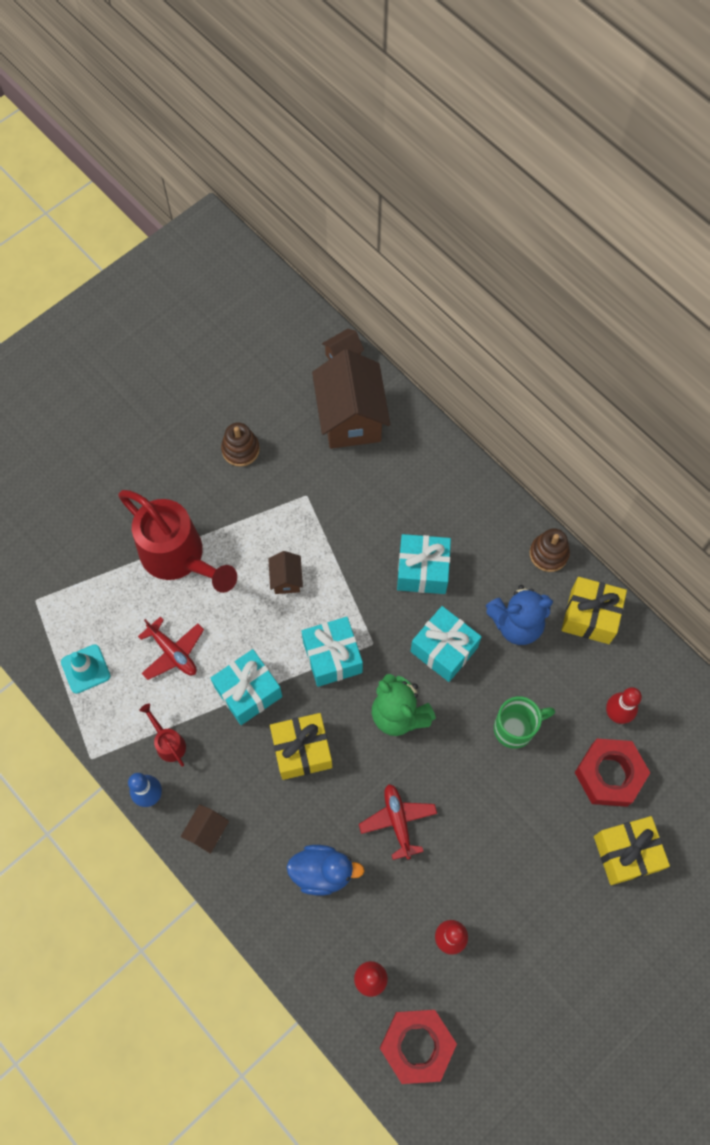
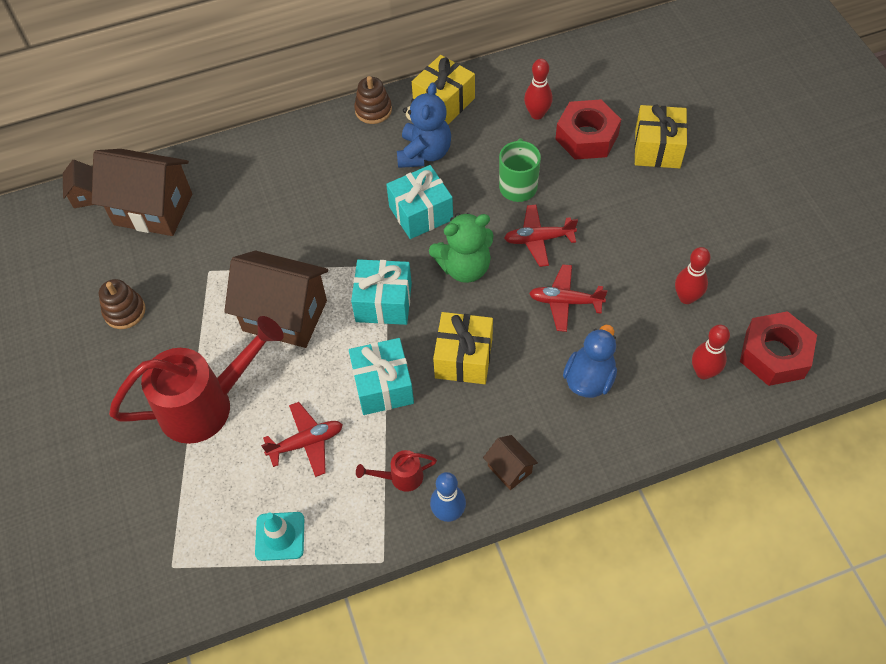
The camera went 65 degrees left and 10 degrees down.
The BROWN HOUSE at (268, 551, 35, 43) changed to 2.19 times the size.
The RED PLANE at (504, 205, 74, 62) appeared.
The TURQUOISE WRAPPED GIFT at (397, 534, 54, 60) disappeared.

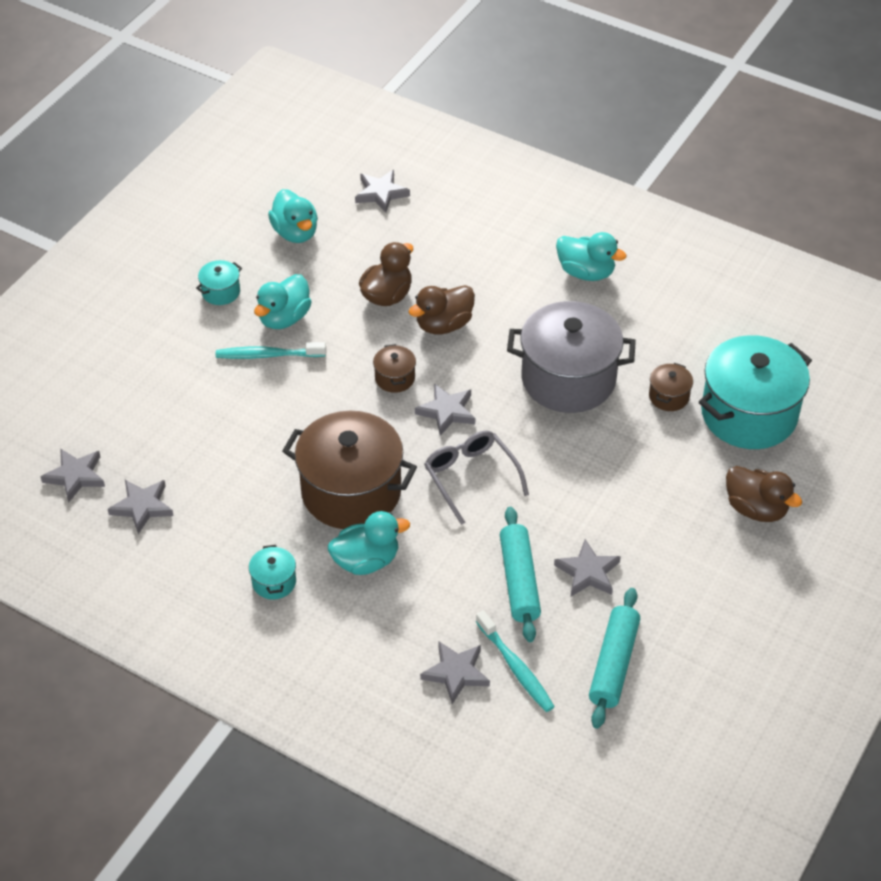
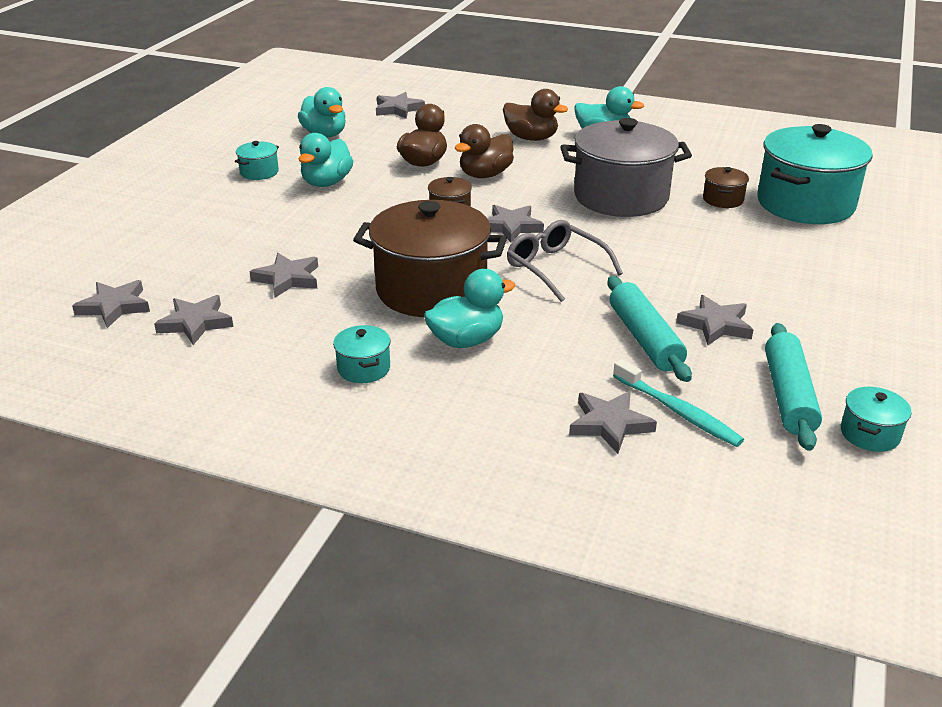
The camera went 10 degrees left and 15 degrees down.
The GREY FIVE-POINTED STAR at (250, 253, 68, 44) appeared.
The BROWN RUBBER DUCK moved from (726, 466, 76, 56) to (503, 89, 65, 52).
The TURQUOISE STOCKPOT at (841, 387, 70, 65) appeared.
The TURQUOISE DENTAL BRUSH at (216, 342, 110, 17) disappeared.

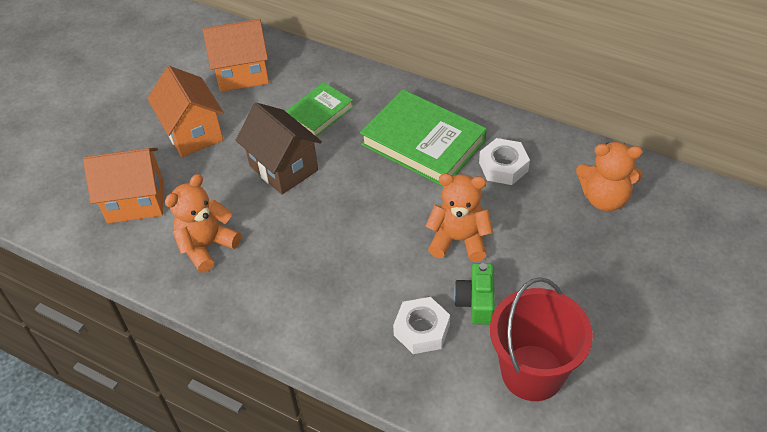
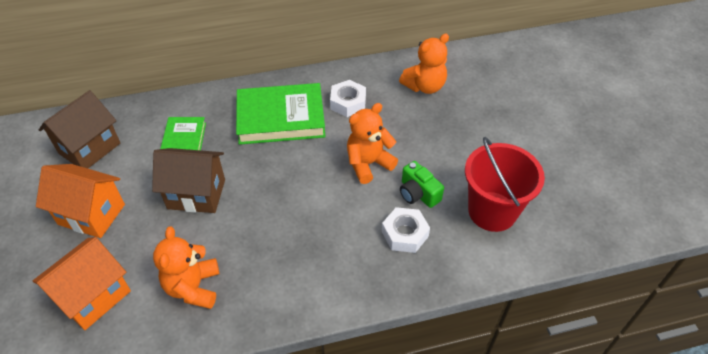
The camera went 45 degrees left and 0 degrees up.
The BRIGHT ORANGE HOUSE at (203, 19, 66, 73) became the BROWN HOUSE at (39, 90, 81, 79).

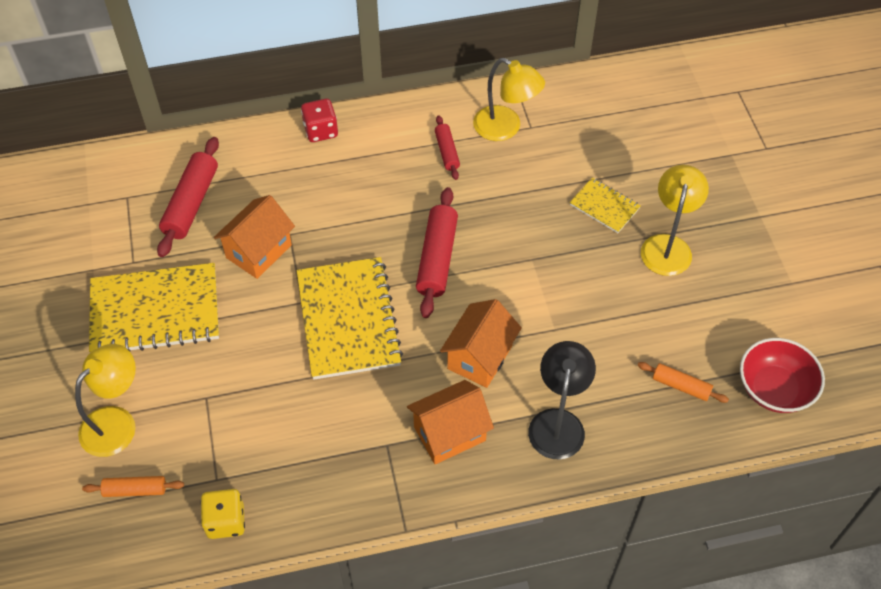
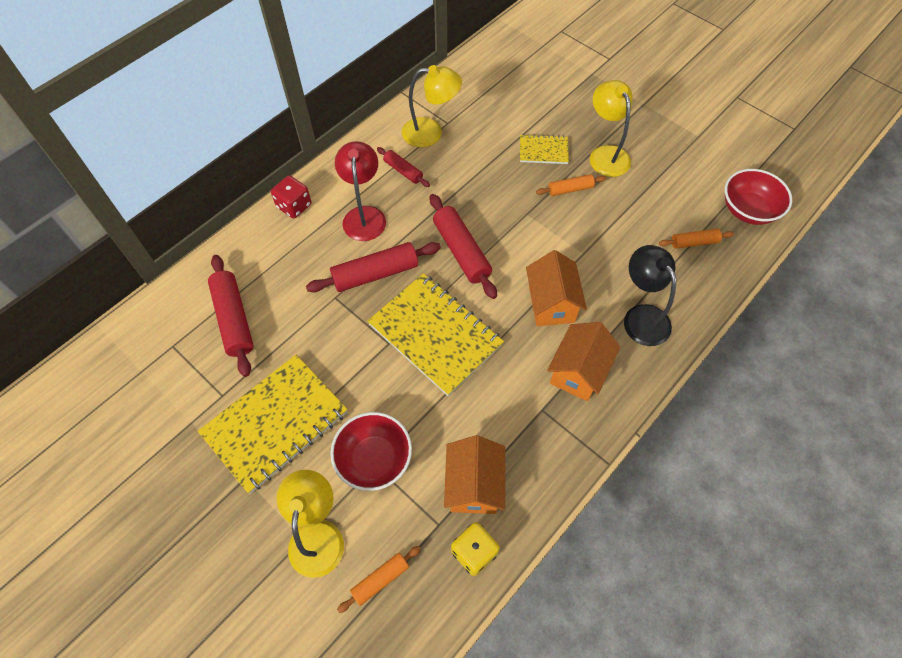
The camera went 35 degrees left and 5 degrees up.
The RED ROLLING PIN at (306, 242, 135, 50) appeared.
The RED BOWL at (330, 412, 82, 79) appeared.
The RED READING LAMP at (335, 141, 51, 100) appeared.
The BRIGHT ORANGE HOUSE moved from (214, 195, 81, 84) to (444, 435, 61, 79).
The BRIGHT ORANGE ROLLING PIN at (536, 174, 70, 22) appeared.

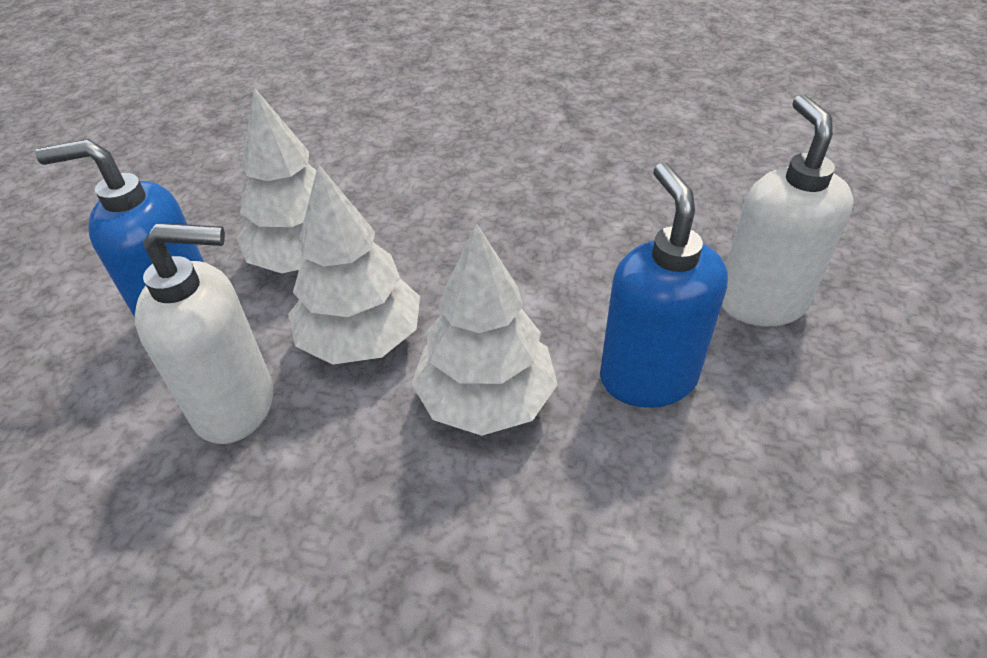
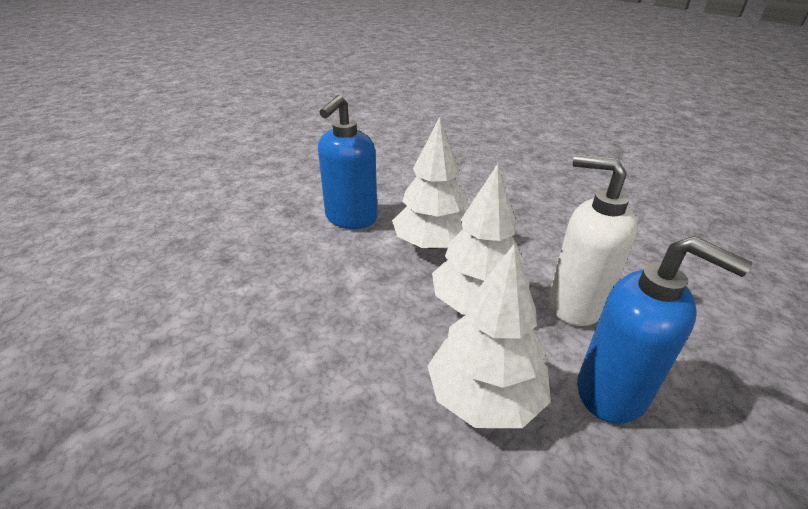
The camera went 145 degrees left and 10 degrees down.
The WHITE SOAP PUMP at (722, 94, 131, 232) disappeared.

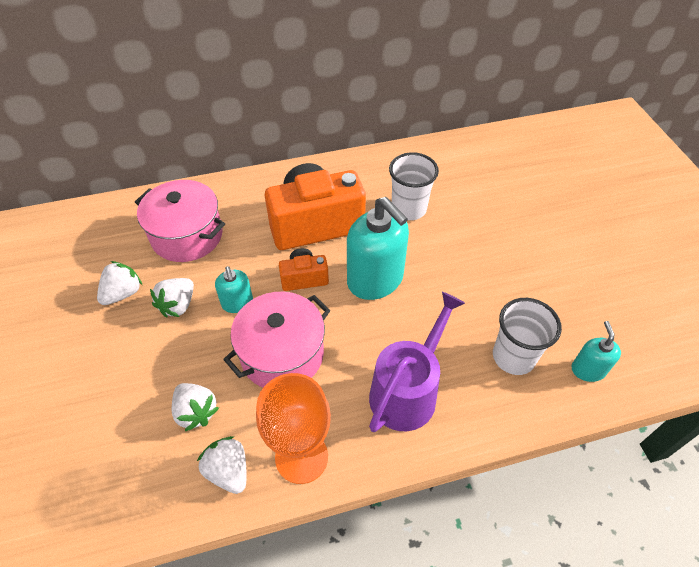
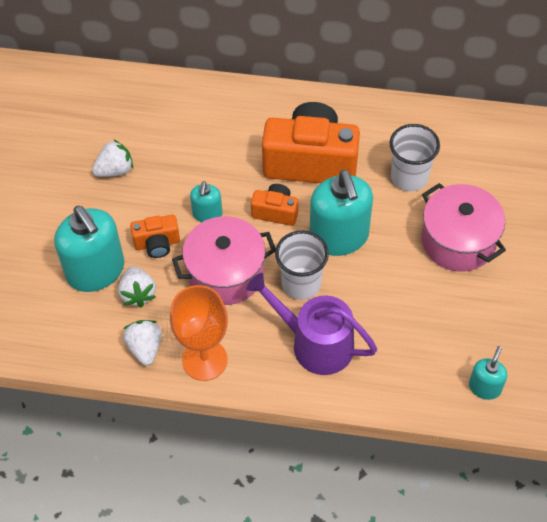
The camera went 25 degrees right and 5 degrees up.
The TURQUOISE SOAP PUMP at (54, 206, 70, 86) appeared.
The BRIGHT ORANGE PHOTO CAMERA at (130, 215, 50, 43) appeared.
The VIOLET WATERING POT at (369, 292, 96, 140) turned 120 degrees counterclockwise.
The WHITE CUP moved from (493, 298, 69, 77) to (275, 230, 54, 70).
The ROSE-PINK STOCKPOT moved from (135, 180, 90, 82) to (421, 183, 85, 89).
The WHITE TOY STRAWBERRY at (150, 278, 44, 40) disappeared.

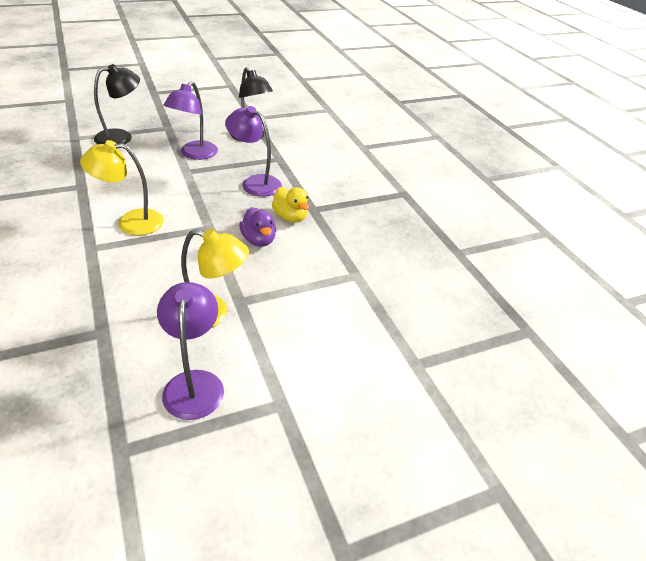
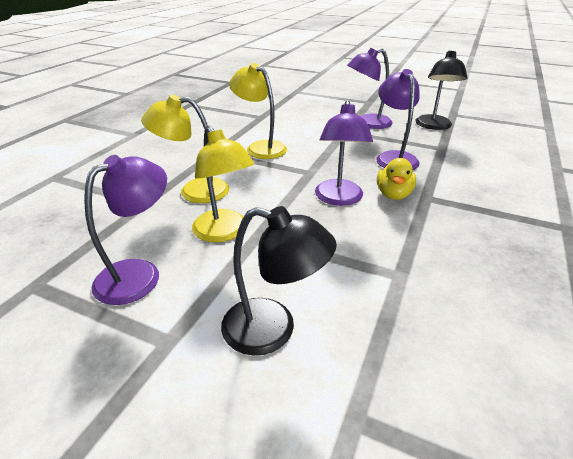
The camera went 50 degrees right and 5 degrees down.
The YELLOW READING LAMP at (141, 95, 88, 108) appeared.
The BLACK READING LAMP moved from (94, 64, 46, 80) to (221, 206, 116, 149).
The VIOLET RUBBER DUCK at (239, 207, 37, 40) was replaced by the VIOLET READING LAMP at (315, 100, 58, 106).

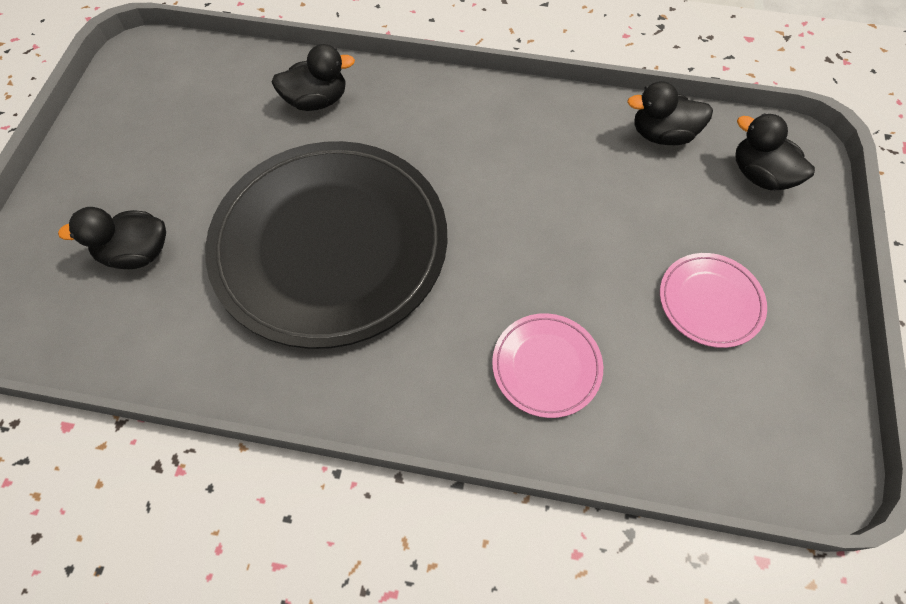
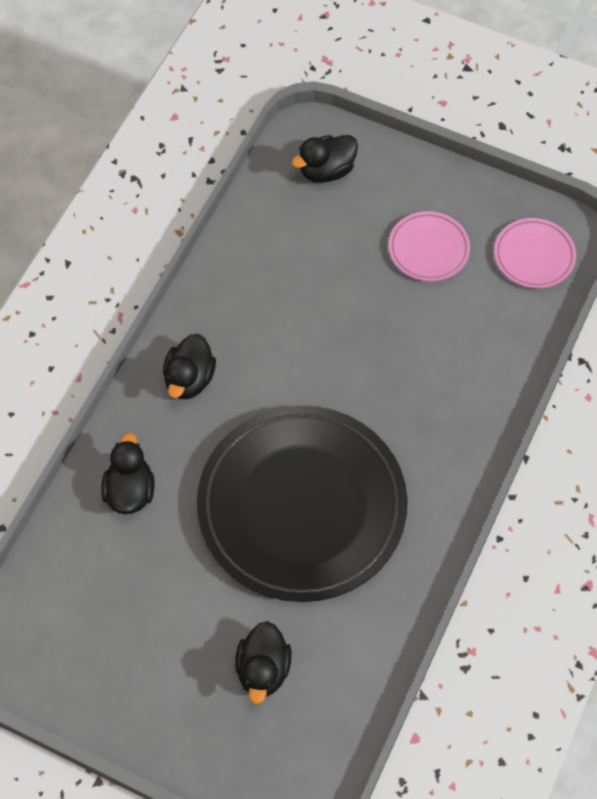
The camera went 75 degrees left and 0 degrees up.
The BLACK RUBBER DUCK moved from (627, 81, 86, 64) to (163, 334, 53, 65).
The ROSE-PINK FLAT DISH moved from (492, 313, 111, 105) to (494, 218, 82, 70).

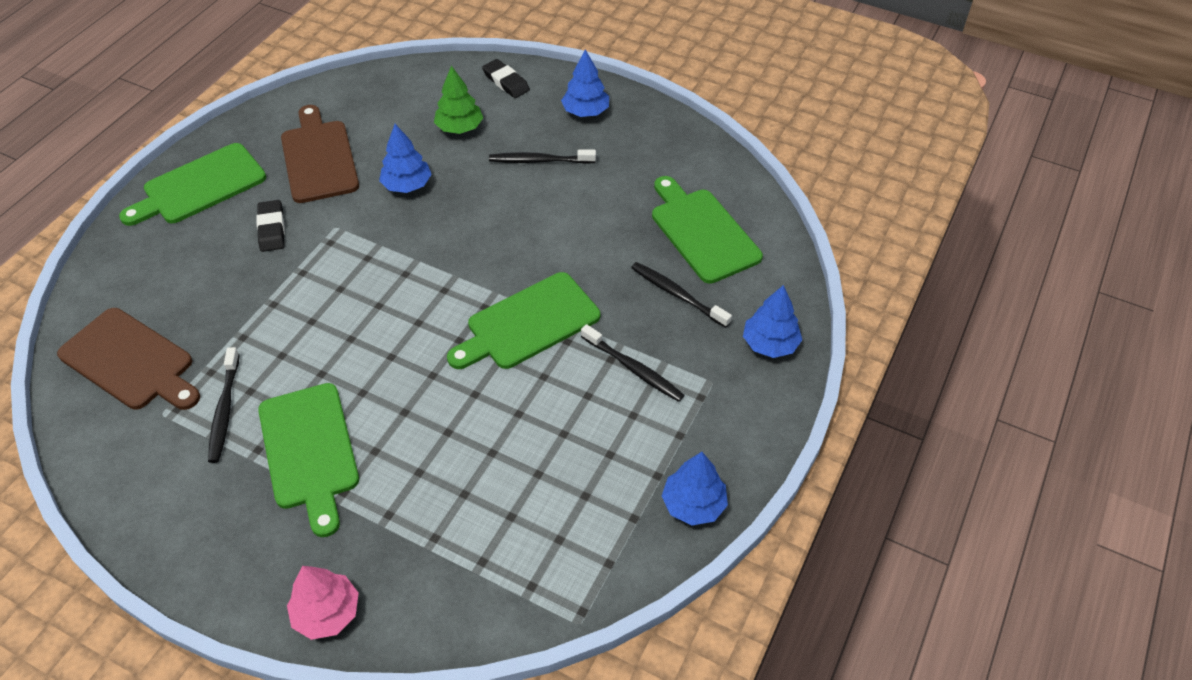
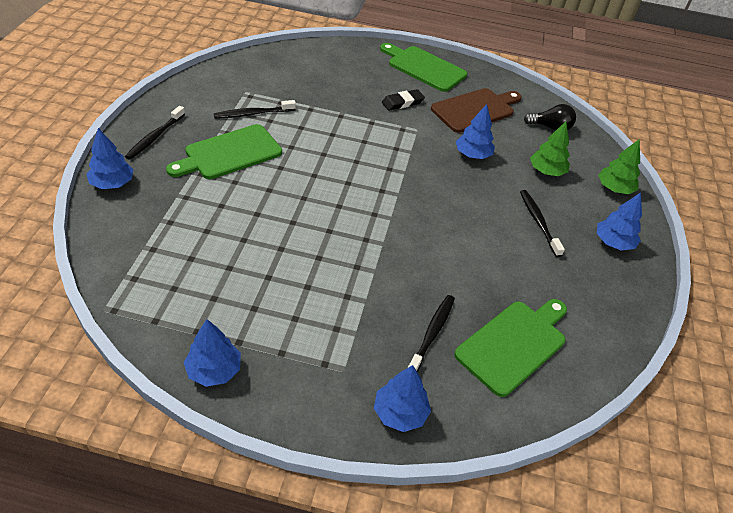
The camera went 70 degrees right and 5 degrees down.
The ROSE-PINK TREE at (287, 566, 72, 74) became the COBALT TREE at (86, 128, 48, 61).
The BLACK DENTAL BRUSH moved from (581, 324, 103, 78) to (125, 106, 60, 54).
The BLACK LIGHT BULB at (524, 104, 52, 27) appeared.
The BLACK ERASER at (482, 59, 48, 39) was replaced by the GREEN TREE at (598, 139, 42, 55).
The BROWN BREAD BOARD at (57, 308, 143, 102) disappeared.
The GREEN BREAD BOARD at (447, 272, 153, 97) disappeared.

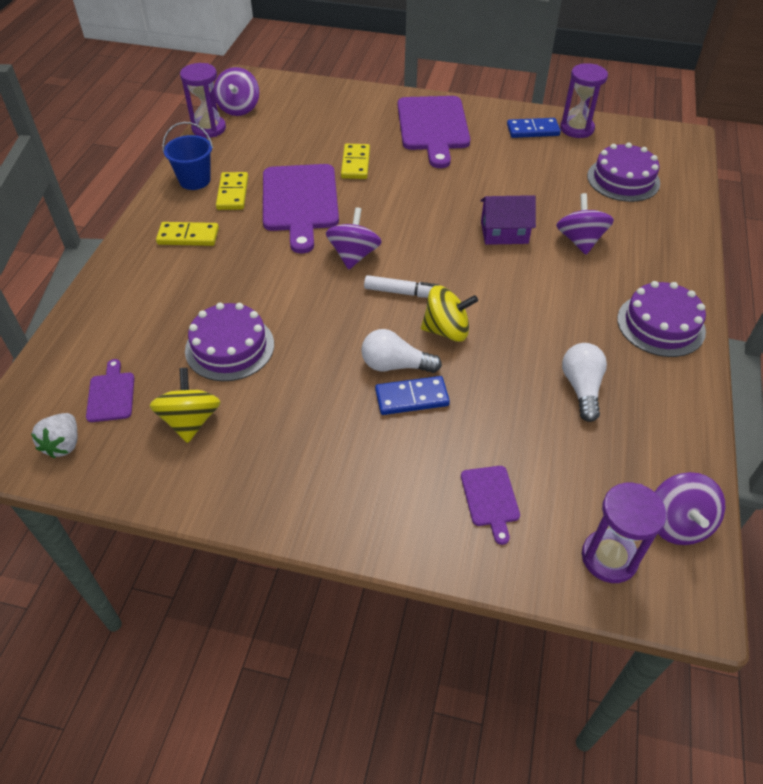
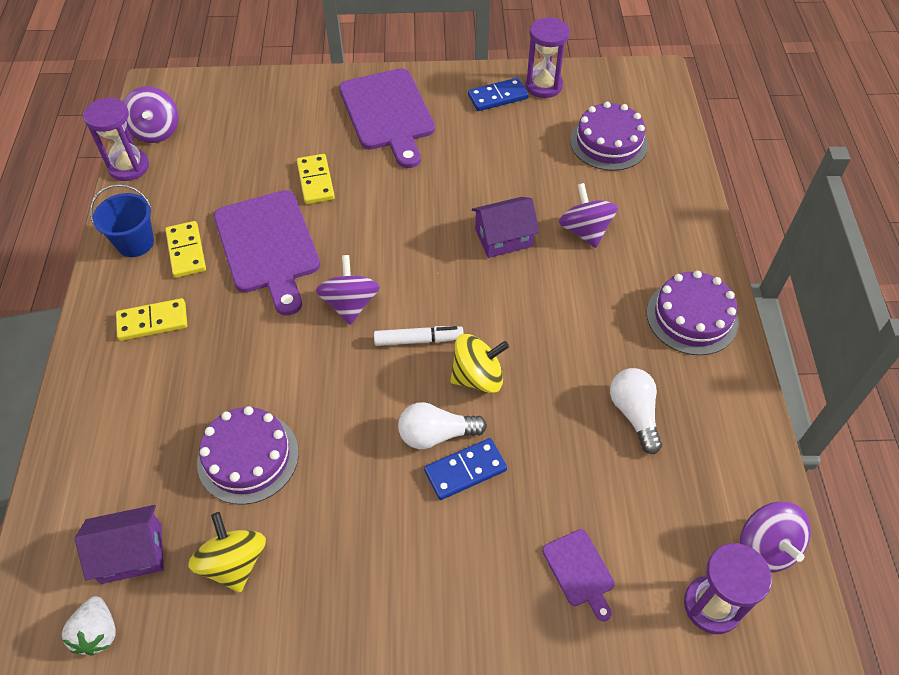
The camera went 15 degrees left and 5 degrees up.
The VIOLET BREAD BOARD at (86, 359, 48, 63) was replaced by the VIOLET HOUSE at (75, 505, 89, 79).

